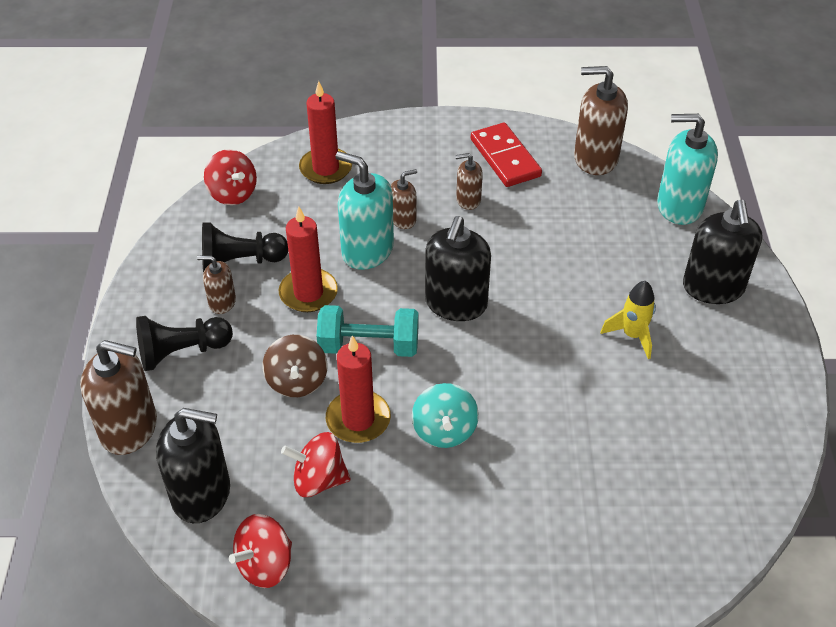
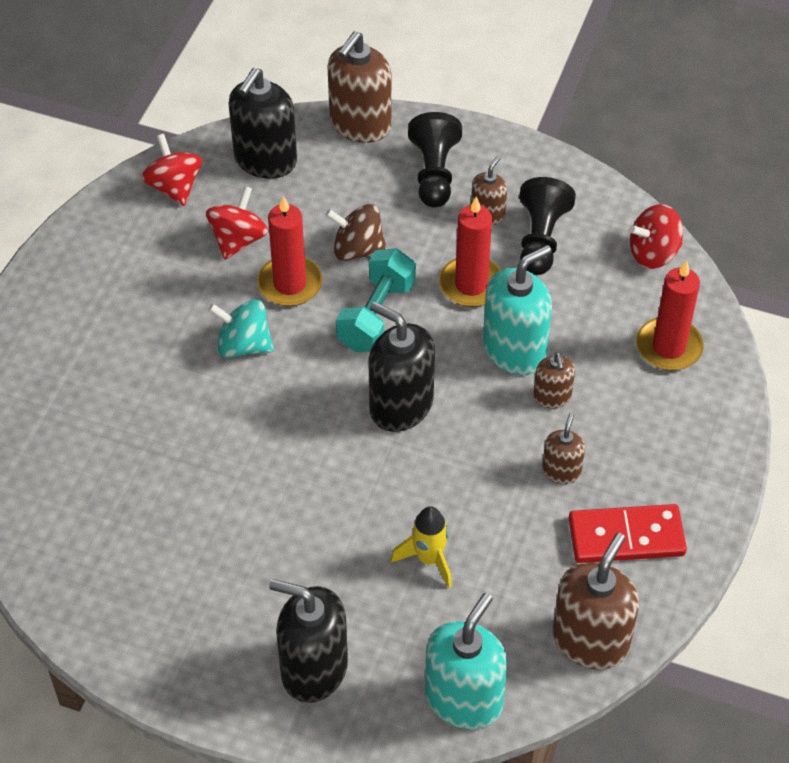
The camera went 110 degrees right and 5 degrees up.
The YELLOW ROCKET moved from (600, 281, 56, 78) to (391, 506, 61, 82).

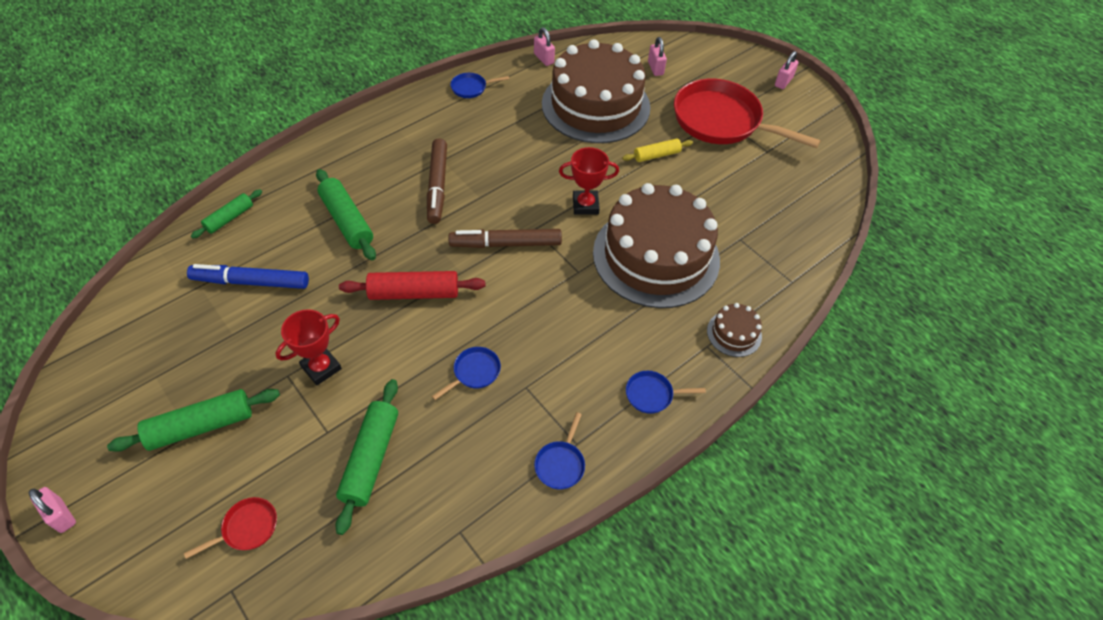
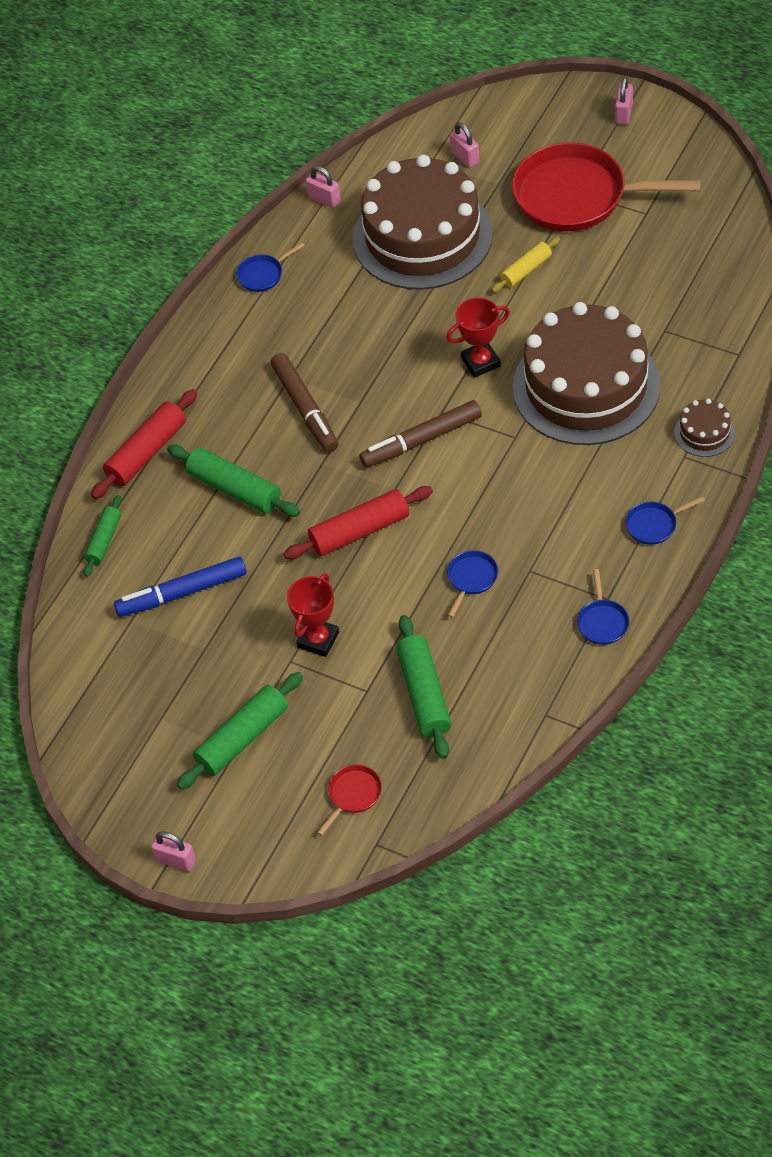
The camera went 15 degrees left and 0 degrees up.
The RED ROLLING PIN at (91, 389, 106, 110) appeared.

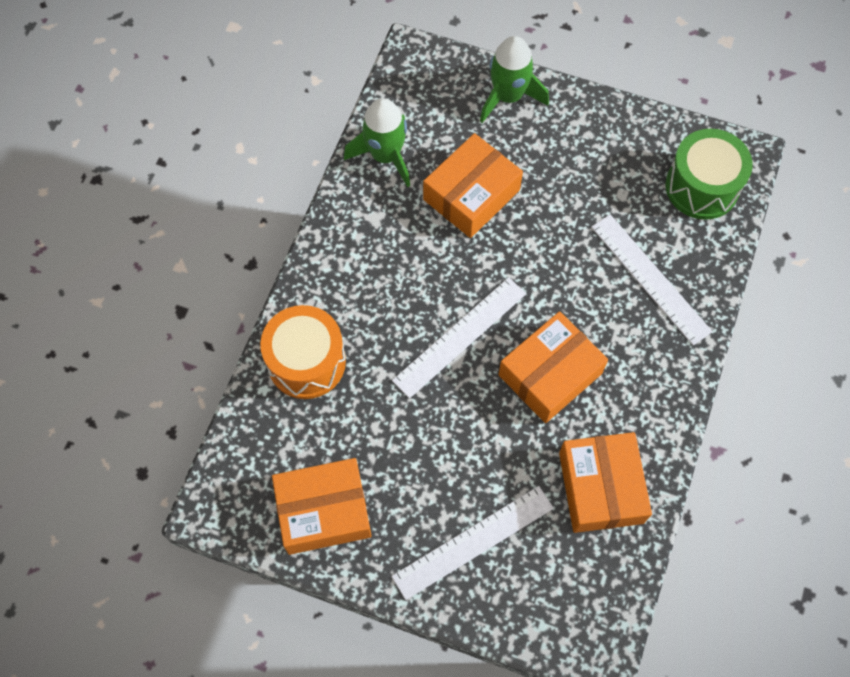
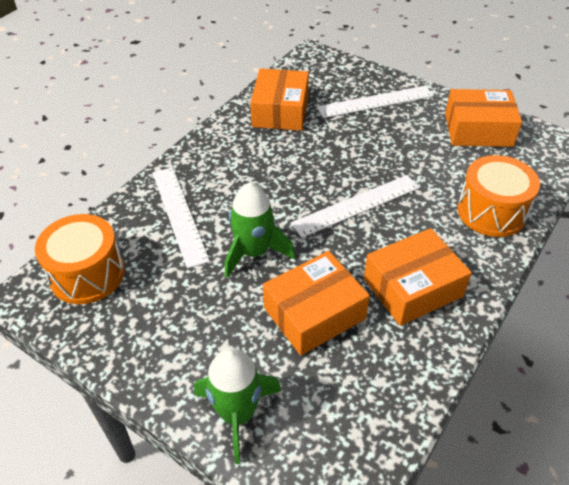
The camera went 165 degrees left and 20 degrees down.
The GREEN TOY DRUM at (666, 129, 87, 91) became the BRIGHT ORANGE TOY DRUM at (35, 214, 90, 90).
The GREEN ROCKET moved from (344, 98, 66, 89) to (225, 183, 70, 95).
The BRIGHT ORANGE PACKAGE moved from (498, 311, 110, 112) to (364, 228, 108, 98).

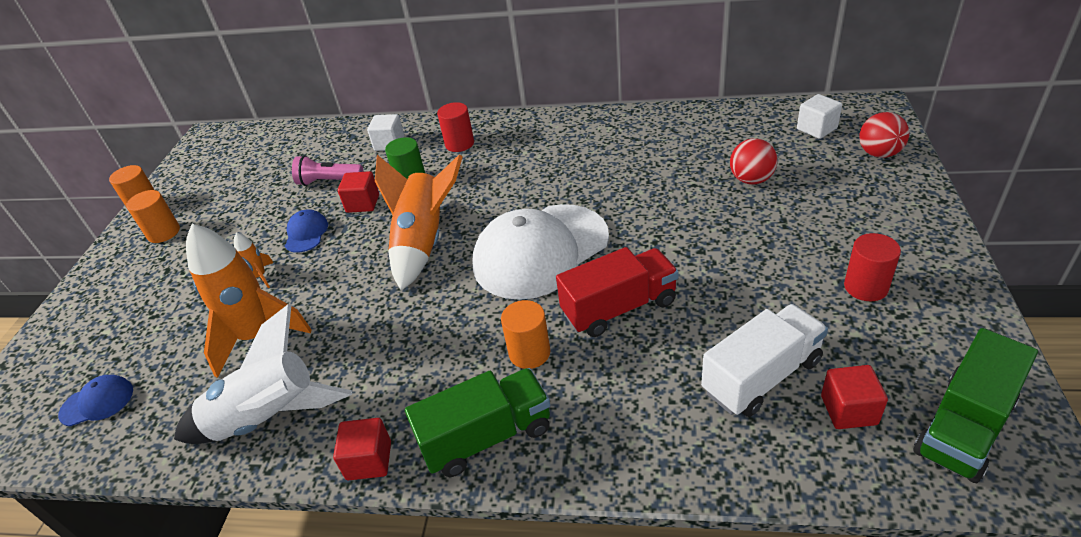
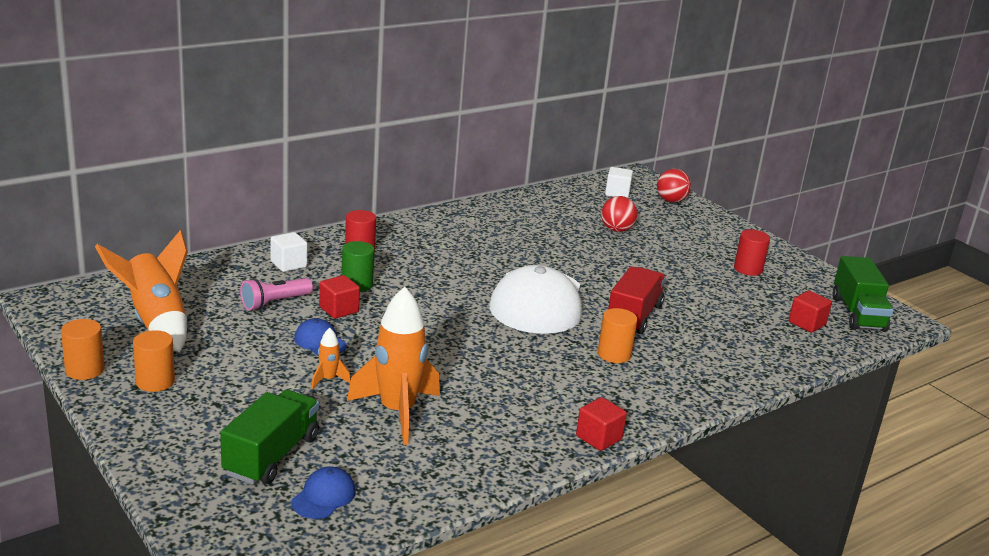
The camera went 50 degrees left and 15 degrees down.
The BRIGHT ORANGE ROCKET moved from (375, 154, 88, 137) to (95, 230, 93, 122).
The GREEN TRUCK moved from (405, 368, 145, 109) to (220, 390, 99, 94).
The WHITE ROCKET at (174, 304, 178, 140) disappeared.
The WHITE TRUCK at (701, 304, 127, 113) disappeared.

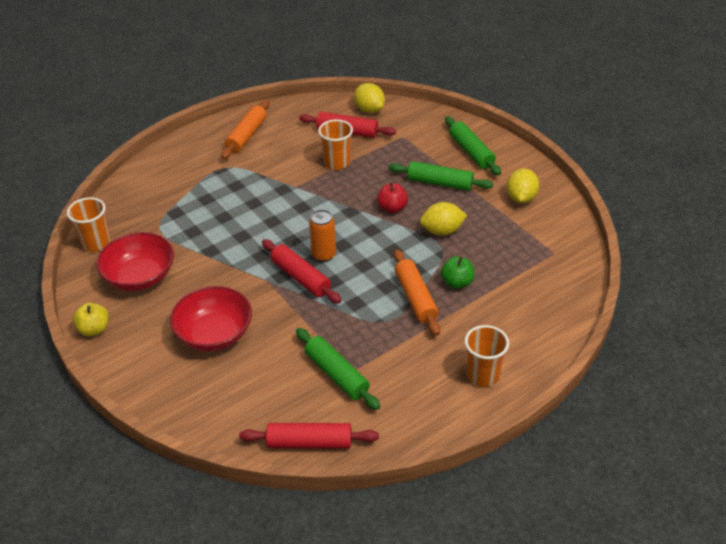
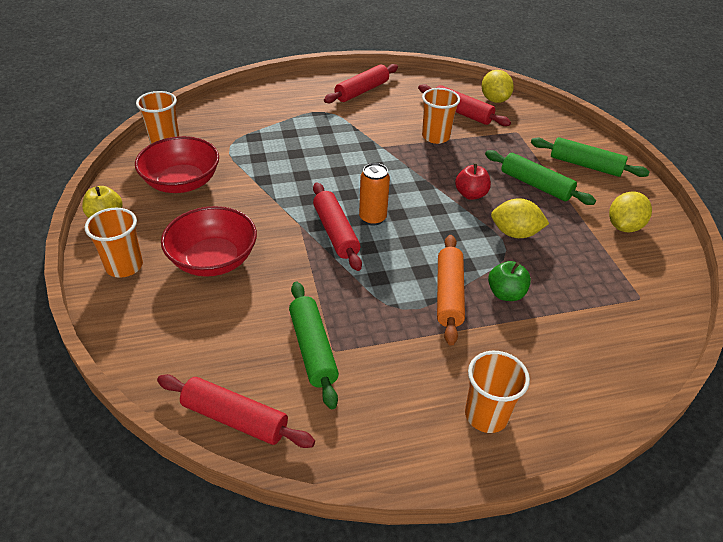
The camera went 20 degrees right and 0 degrees up.
The BRIGHT ORANGE CUP at (85, 208, 58, 70) appeared.
The BRIGHT ORANGE ROLLING PIN at (221, 100, 48, 59) became the RED ROLLING PIN at (324, 64, 74, 39).
The GREEN ROLLING PIN at (445, 116, 56, 59) turned 60 degrees counterclockwise.

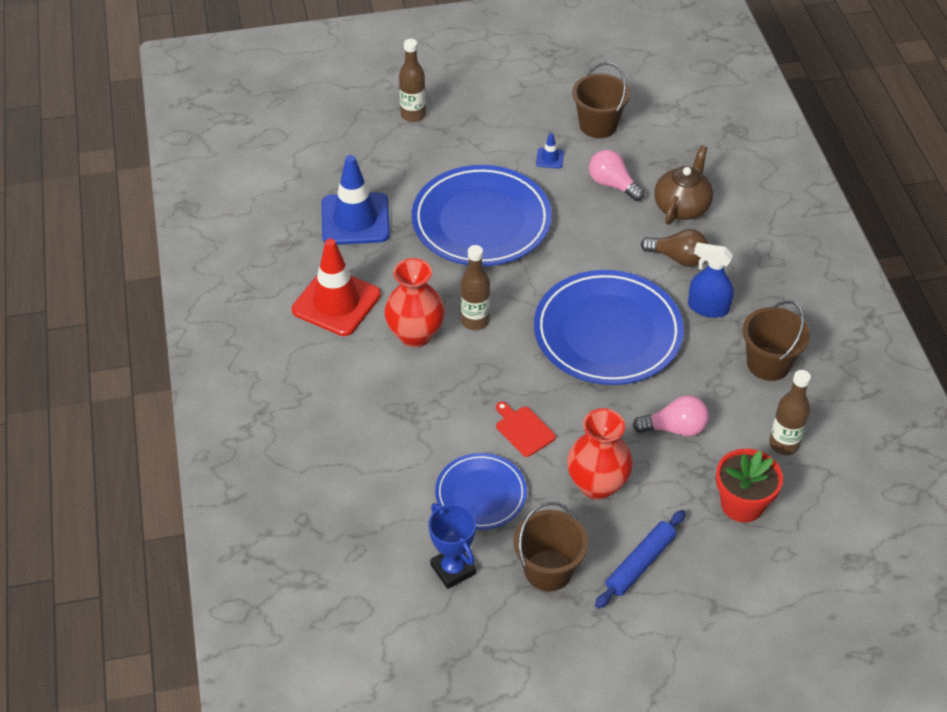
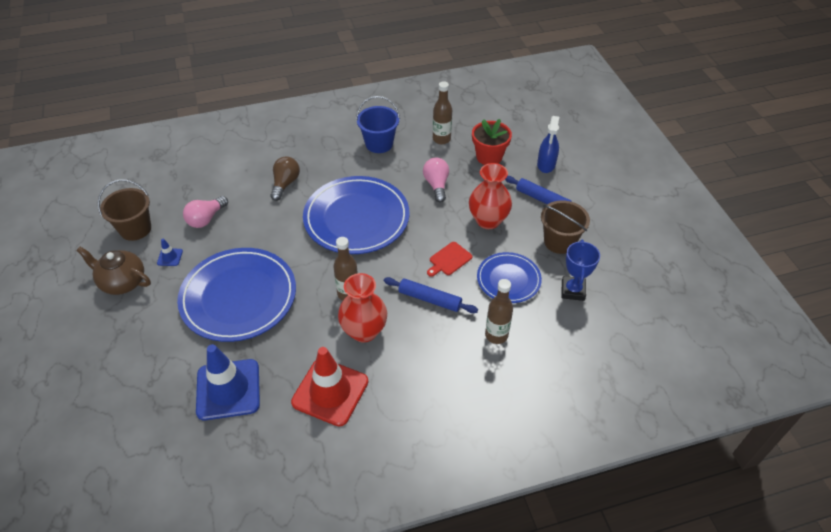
The camera went 95 degrees left and 0 degrees up.
The BROWN CHINA TEAPOT moved from (654, 145, 59, 80) to (76, 247, 75, 48).
The BROWN SAND BUCKET at (743, 301, 67, 80) became the COBALT SAND BUCKET at (356, 96, 44, 57).
The COBALT ROLLING PIN at (384, 277, 94, 36) appeared.
The BROWN BOTTLE moved from (399, 39, 27, 83) to (485, 279, 28, 65).
The COBALT SPRAYER moved from (688, 242, 46, 76) to (537, 116, 22, 57).
The COBALT AWARD CUP at (428, 503, 48, 86) turned 45 degrees counterclockwise.

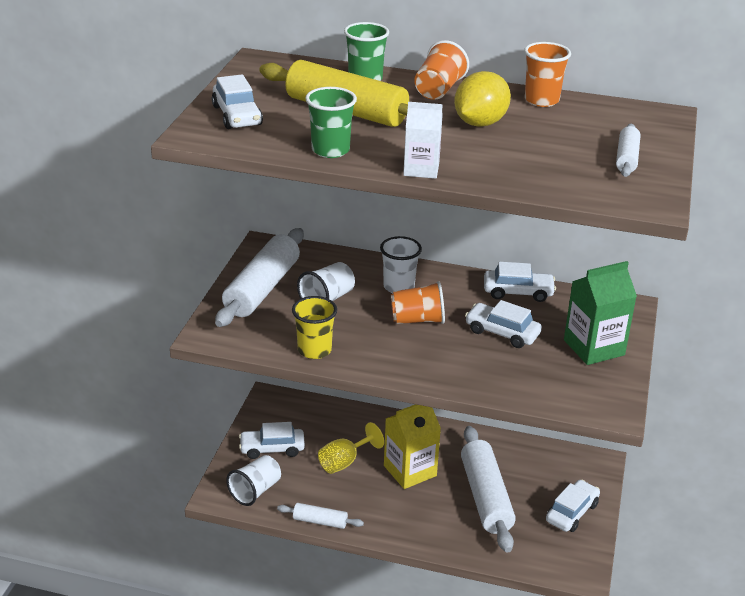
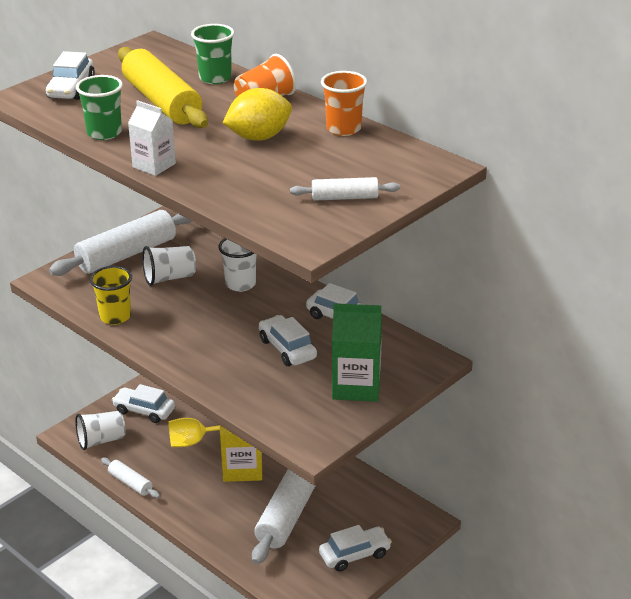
The camera went 30 degrees right and 0 degrees up.
The WHITE ROLLING PIN at (616, 124, 24, 53) turned 45 degrees clockwise.
The BRIGHT ORANGE CUP at (391, 281, 54, 43) disappeared.

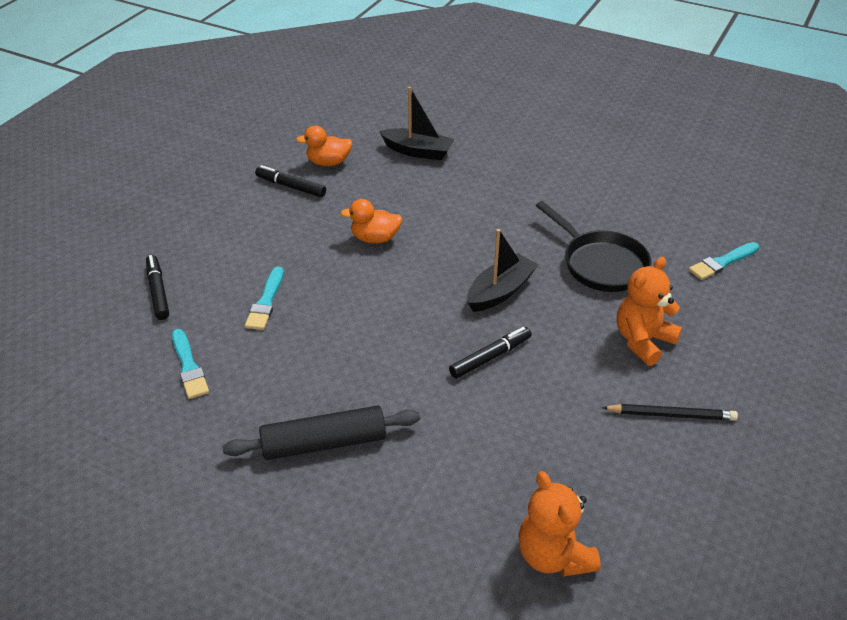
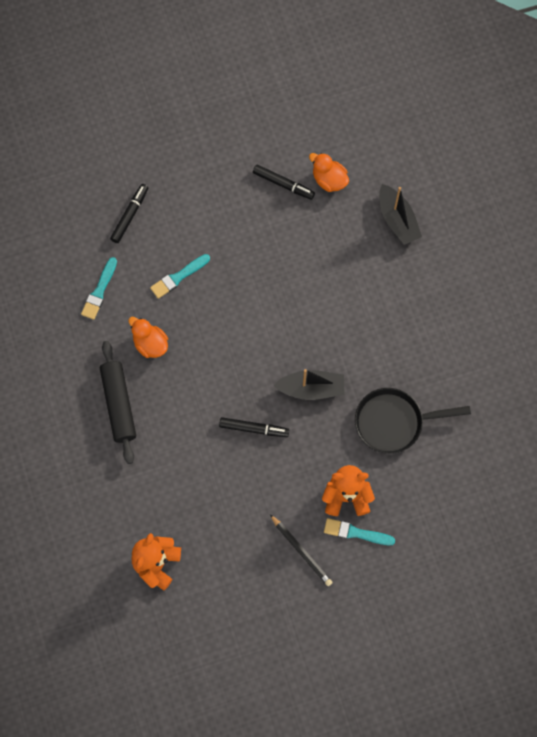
The camera went 45 degrees right and 30 degrees up.
The BLACK ROLLING PIN at (222, 406, 198, 54) turned 45 degrees clockwise.
The BRIGHT ORANGE RUBBER DUCK moved from (340, 199, 62, 44) to (128, 317, 40, 41).
The BLACK MARKER at (255, 165, 71, 32) turned 135 degrees clockwise.
The TURQUOISE PAINT BRUSH moved from (689, 242, 70, 38) to (324, 518, 71, 27).
The BLACK SKILLET at (536, 201, 115, 91) turned 75 degrees clockwise.

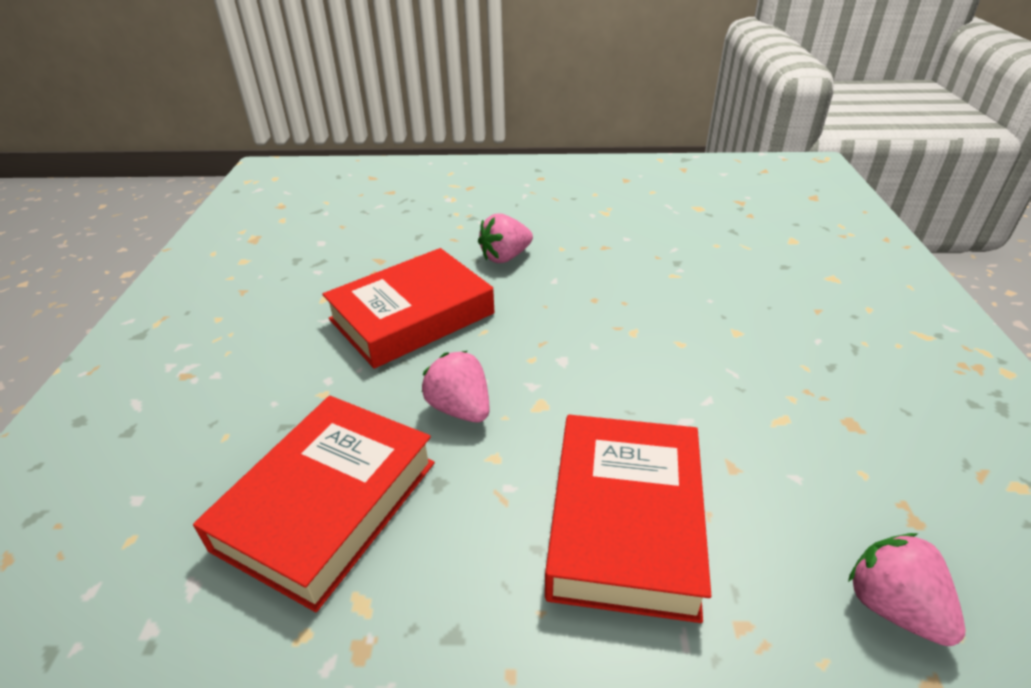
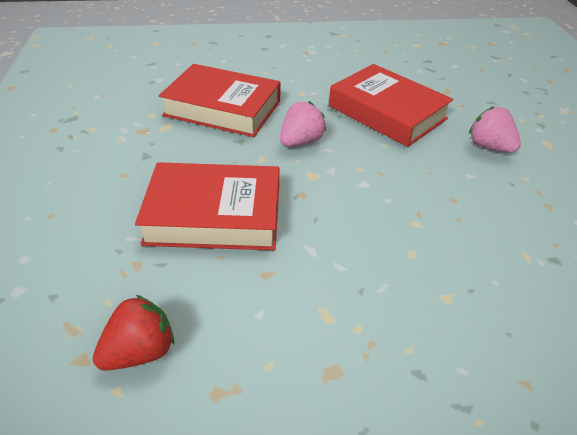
The camera went 80 degrees right and 5 degrees up.
The ROSE-PINK TOY STRAWBERRY at (848, 533, 117, 113) became the RED TOY STRAWBERRY at (93, 295, 81, 76).

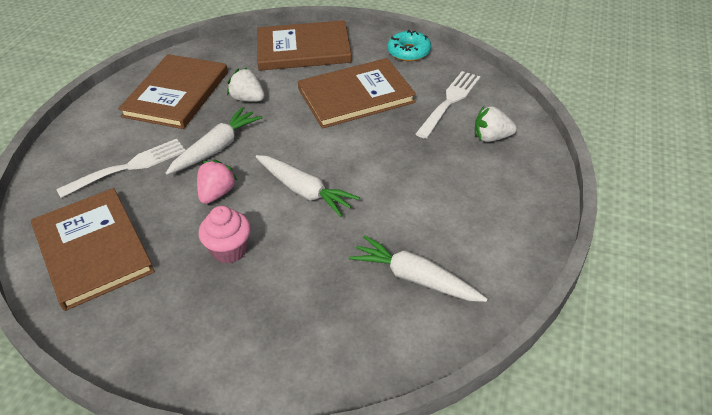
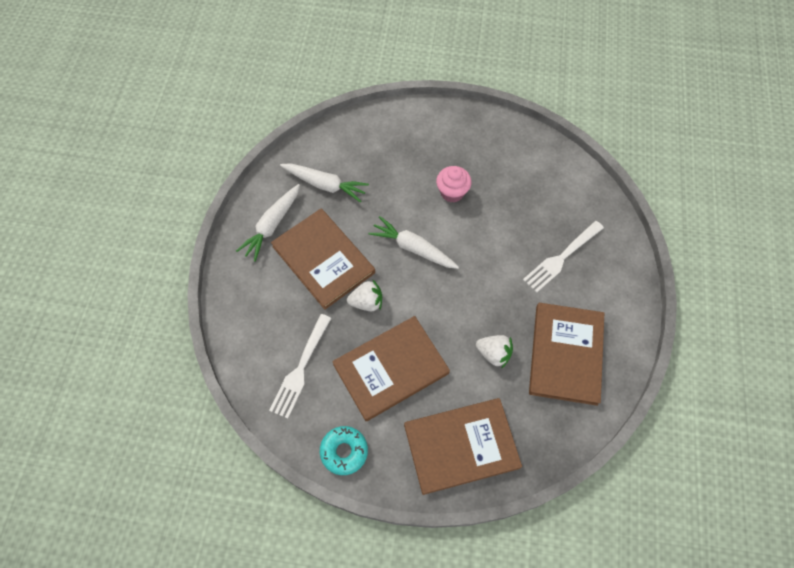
The camera went 170 degrees right and 20 degrees up.
The WHITE CARROT moved from (166, 107, 97, 68) to (236, 184, 64, 78).
The BROWN HARDBACK moved from (31, 188, 124, 123) to (271, 209, 104, 101).
The WHITE TOY STRAWBERRY moved from (475, 106, 42, 36) to (347, 280, 35, 31).
The ROSE-PINK TOY STRAWBERRY at (197, 160, 40, 44) disappeared.

